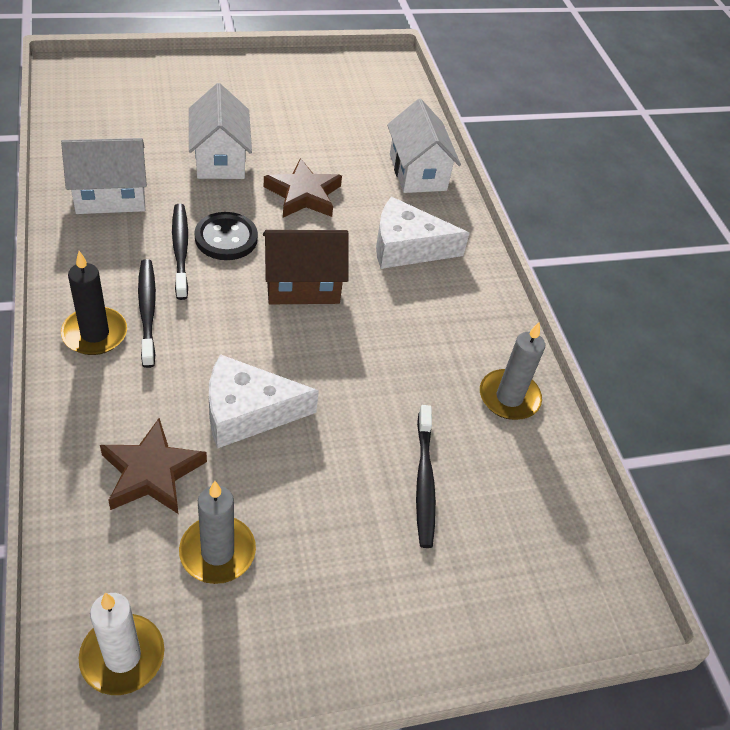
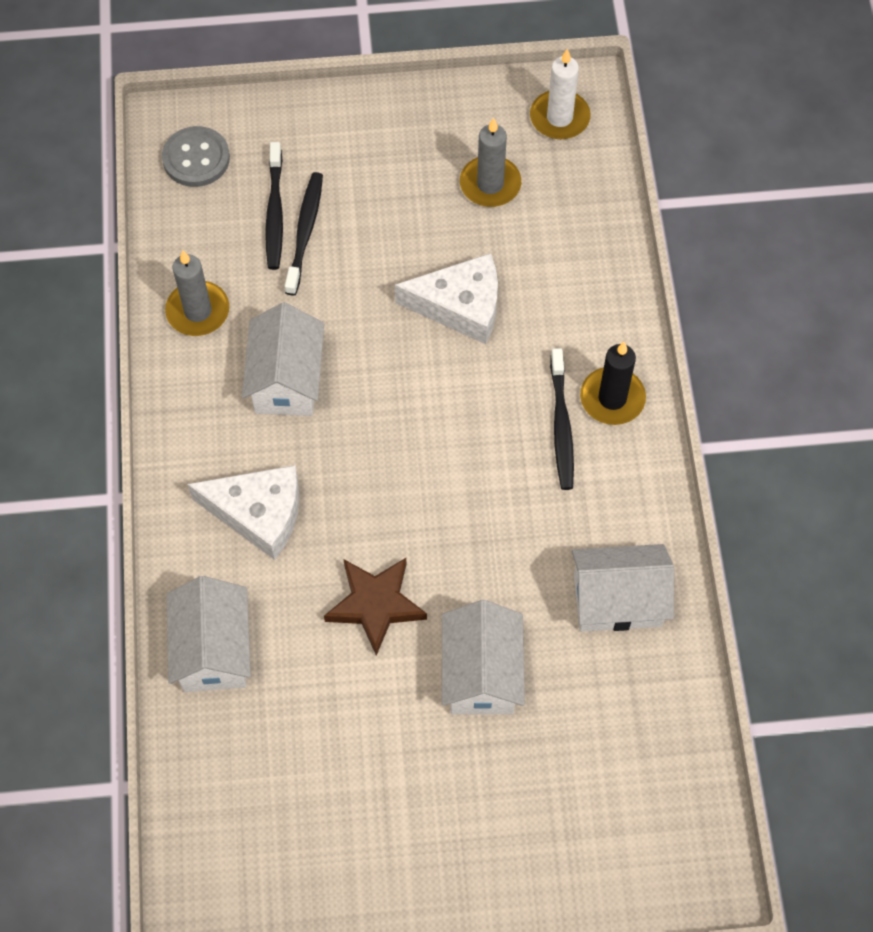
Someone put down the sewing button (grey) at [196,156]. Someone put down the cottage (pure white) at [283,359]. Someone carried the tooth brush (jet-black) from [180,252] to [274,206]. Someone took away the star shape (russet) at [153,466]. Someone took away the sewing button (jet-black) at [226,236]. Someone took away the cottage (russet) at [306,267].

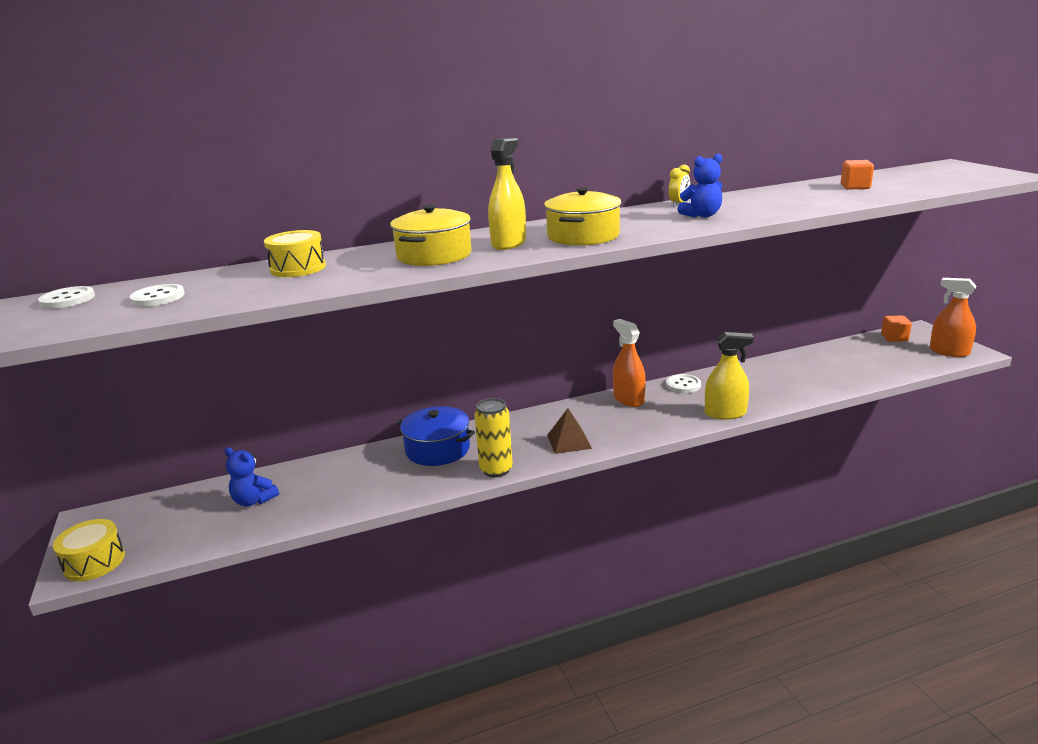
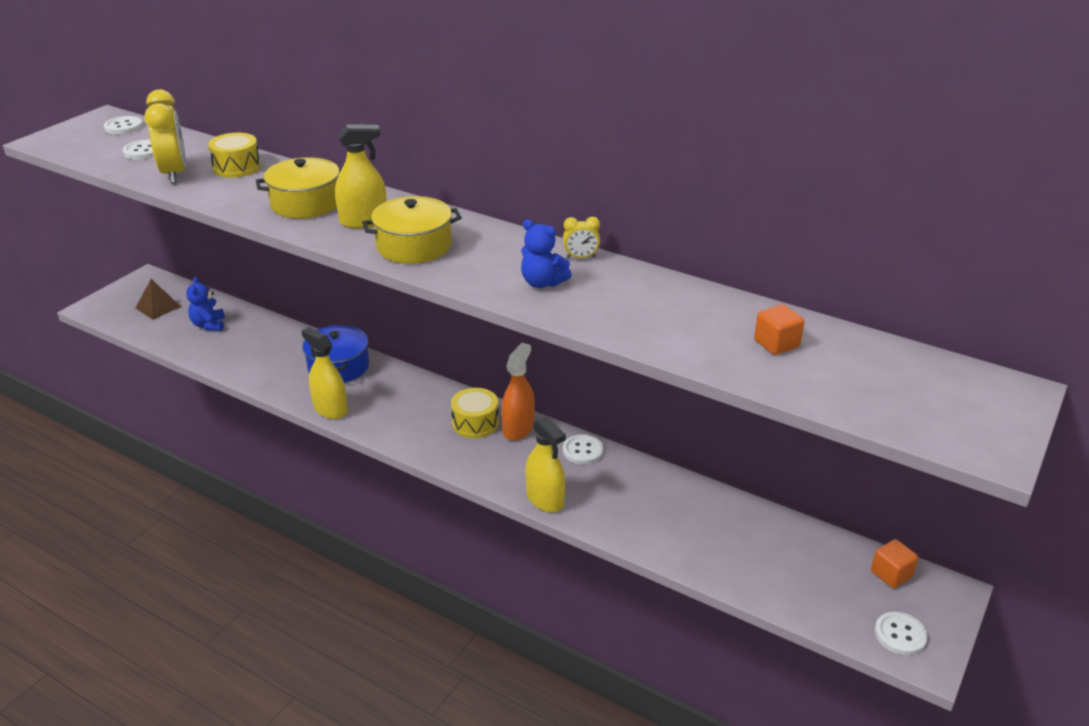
Someone carried the pyramid shape (russet) from [569,431] to [158,299]. Someone put down the bedside clock (bright yellow) at [165,136]. Someone swapped the tin (bright yellow) at [493,438] for the spray bottle (bright yellow) at [324,373]. Someone carried the toy drum (bright yellow) from [89,550] to [475,413]. Someone swapped the spray bottle (orange-coloured) at [953,317] for the sewing button (pure white) at [901,633].

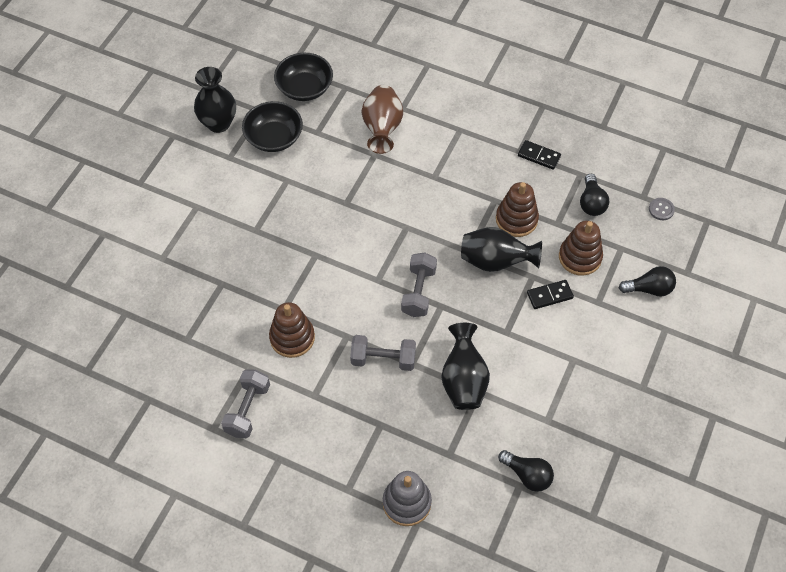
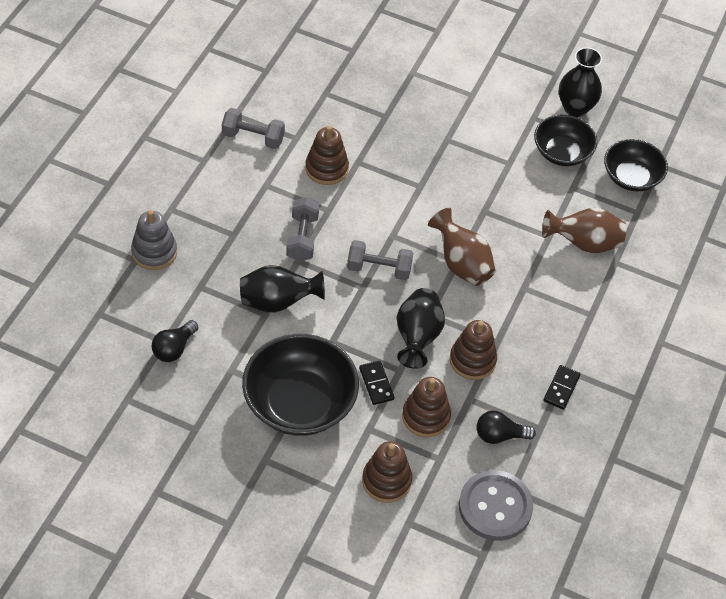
Someone put down the serving bowl (jet-black) at [300,385]. Someone swapped the light bulb (jet-black) at [647,281] for the ring stacker (russet) at [387,472]. Someone put down the vase (russet) at [462,247]. Someone scaled the sewing button (grey) at [662,209] by 2.46.

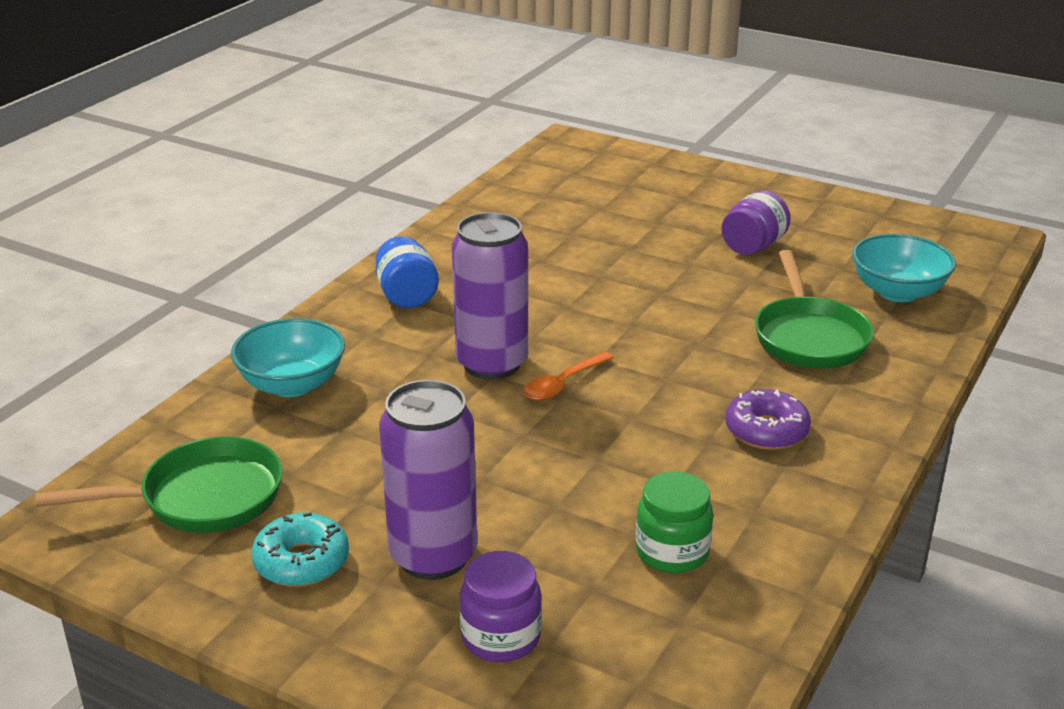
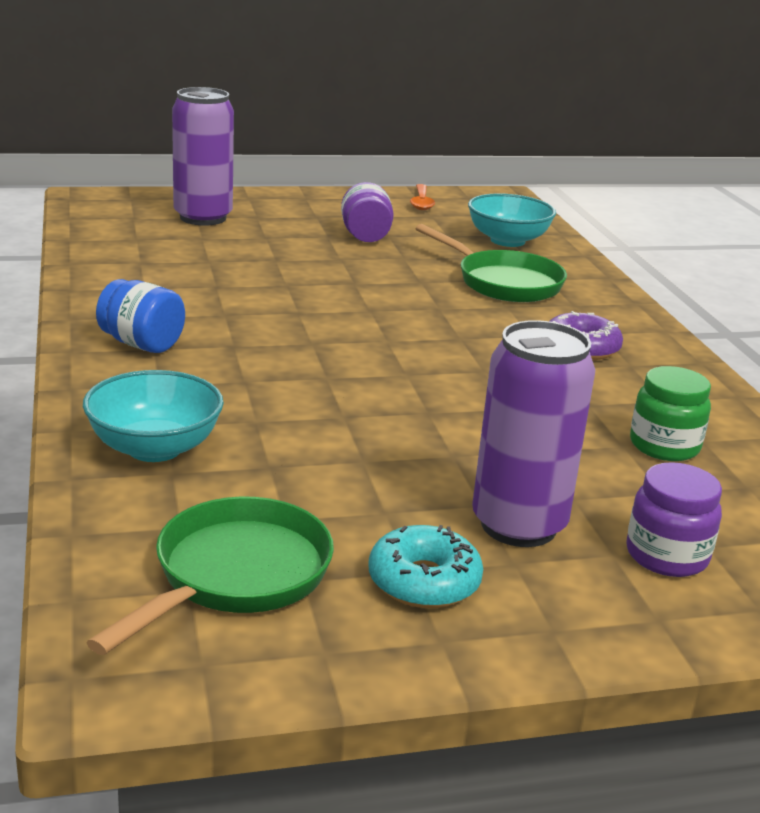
Someone carried the tin (royal purple) from [490,296] to [203,156]. Someone carried the spoon (orange-coloured) from [568,376] to [422,197].

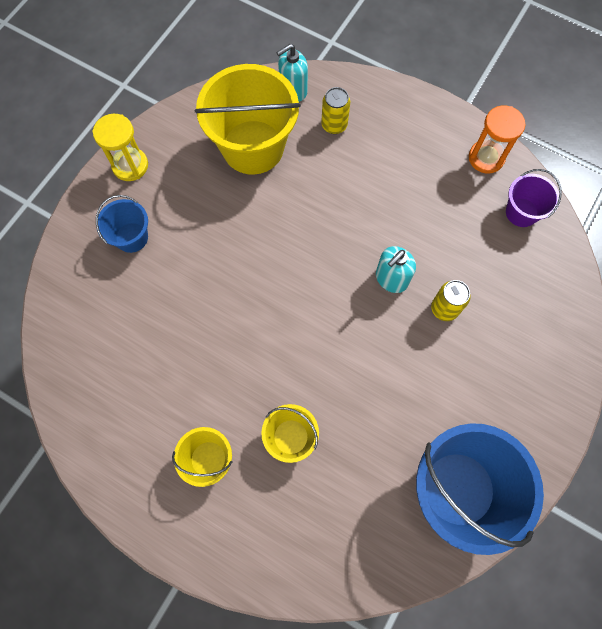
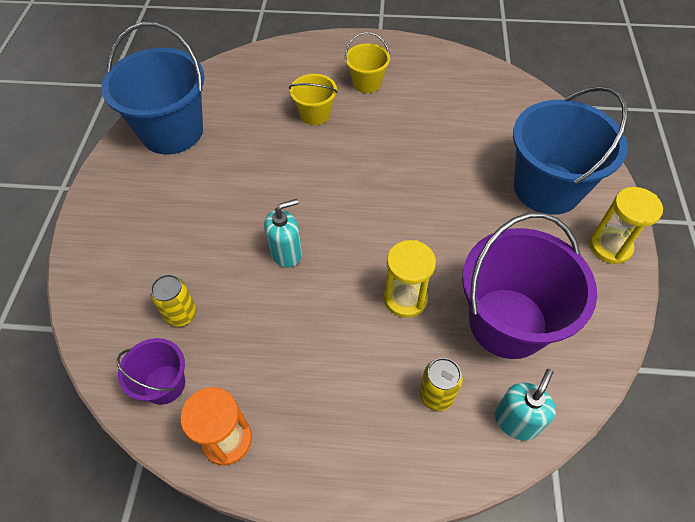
Someone carried the tin (bright yellow) from [451,300] to [174,300]. Someone rotated the soap pump (turquoise) at [396,269] by 45 degrees clockwise. Someone put down the sandglass (bright yellow) at [410,279]. Someone repainted the sand bucket (bright yellow) at [248,119], which became the sand bucket (royal purple) at [529,286]. Someone scaled the sand bucket (royal blue) at [122,224] by 1.99.

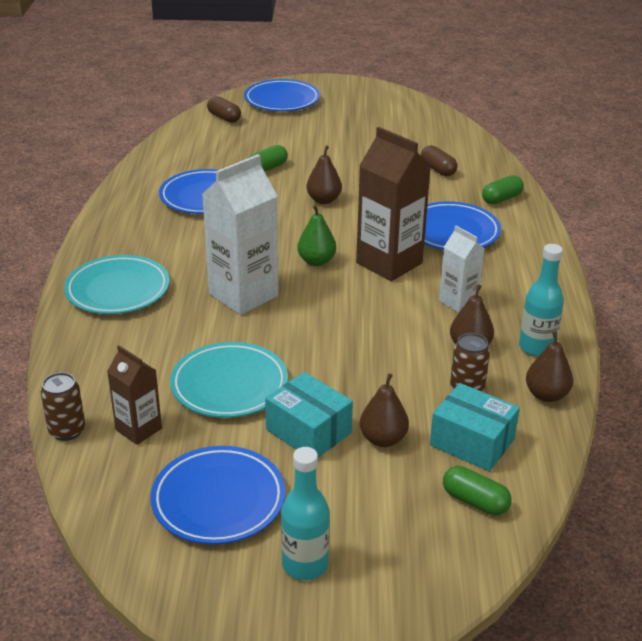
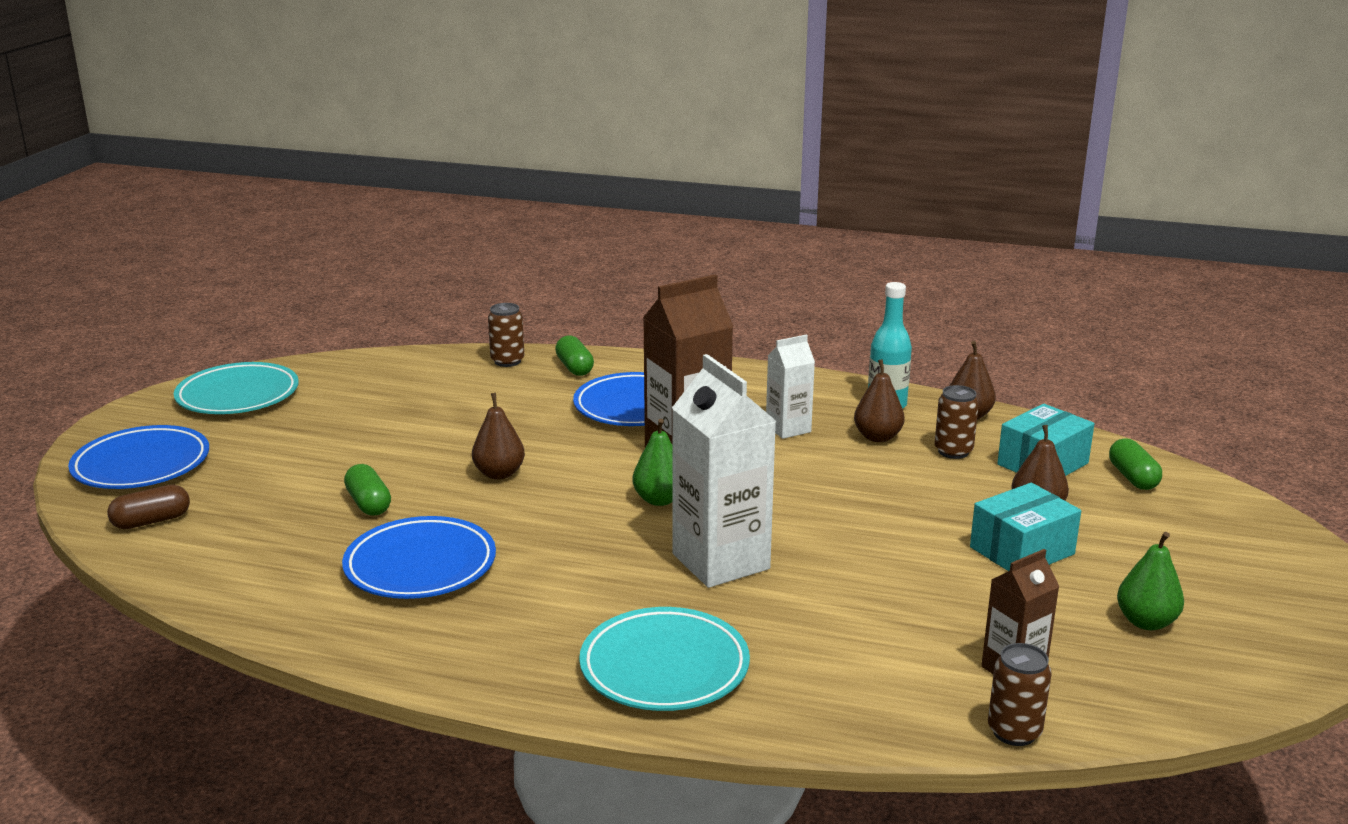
Someone carried the plate (turquoise) from [229,380] to [236,388]. Someone put down the tin (russet) at [506,335]. Someone rotated the pill (emerald) at [477,491] by 60 degrees counterclockwise. Someone swapped the plate (royal blue) at [218,495] for the pear (emerald) at [1150,581]. Someone took away the drink bottle (turquoise) at [305,513]. Someone took away the pill (russet) at [439,160].

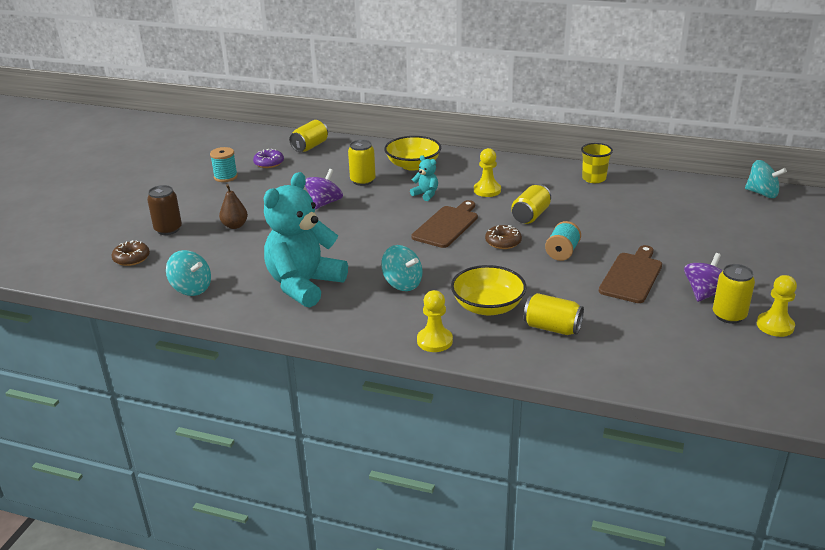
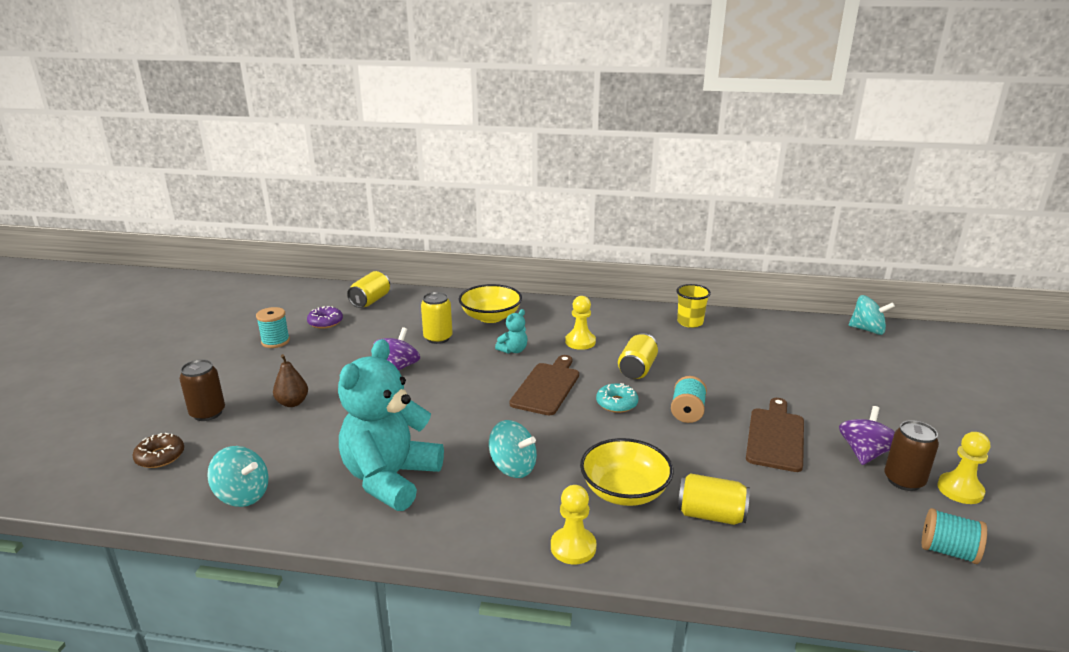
Someone rotated the teddy (turquoise) at [424,178] by 105 degrees clockwise. Someone repainted the donut (russet) at [503,237], which became the donut (turquoise) at [617,398]. Someone repainted the tin (bright yellow) at [734,294], which became the tin (russet) at [911,455]. Someone put down the reel of thread (turquoise) at [954,536].

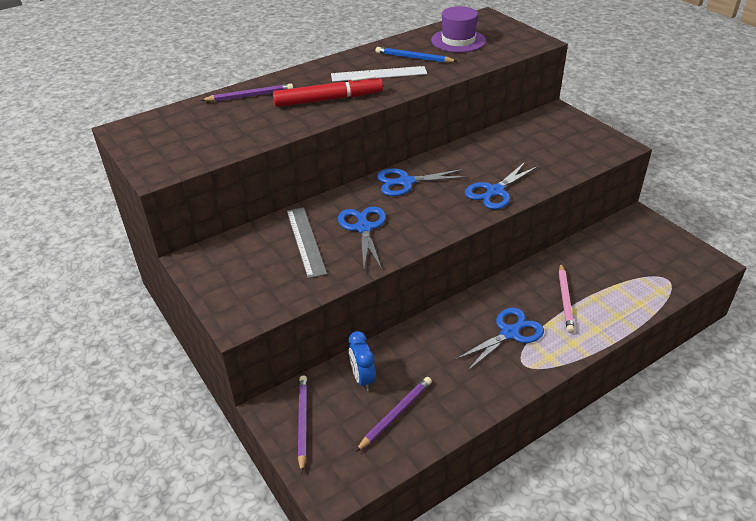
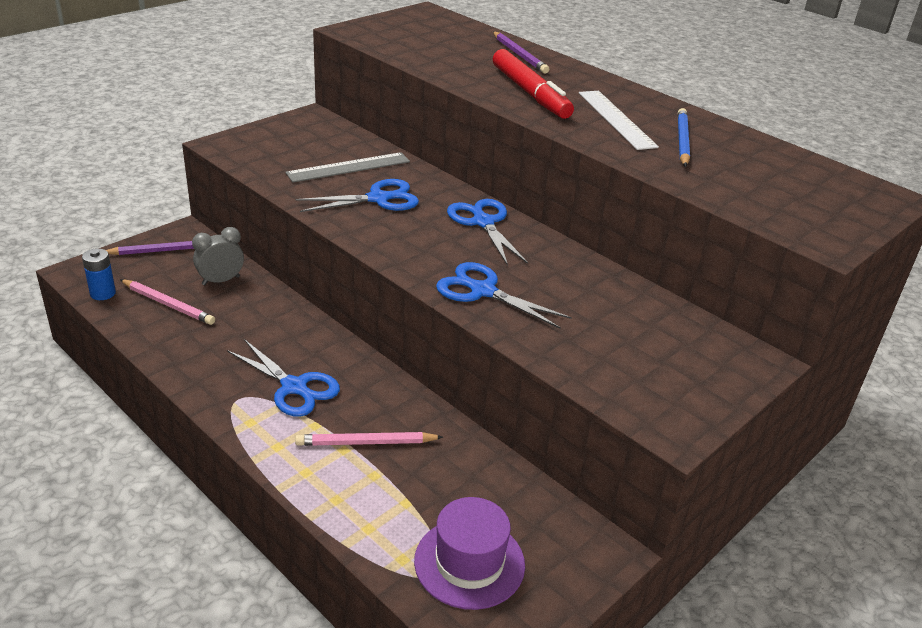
Someone put down the AA battery (royal blue) at [99,274]. Someone repainted the wooden pencil (royal purple) at [394,414], which became the wooden pencil (rosy) at [167,302]. Someone repainted the bedside clock (royal blue) at [362,361], which became the bedside clock (grey) at [218,256]. Someone carried the tall hat (royal purple) from [458,29] to [469,553].

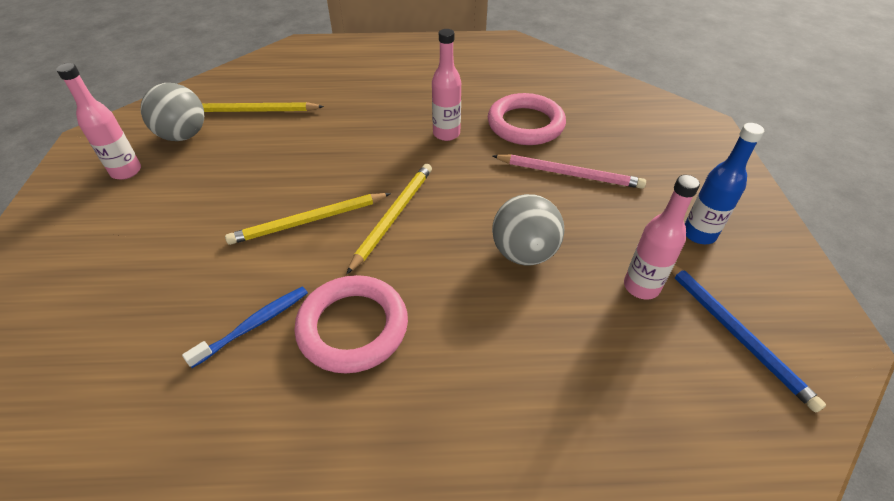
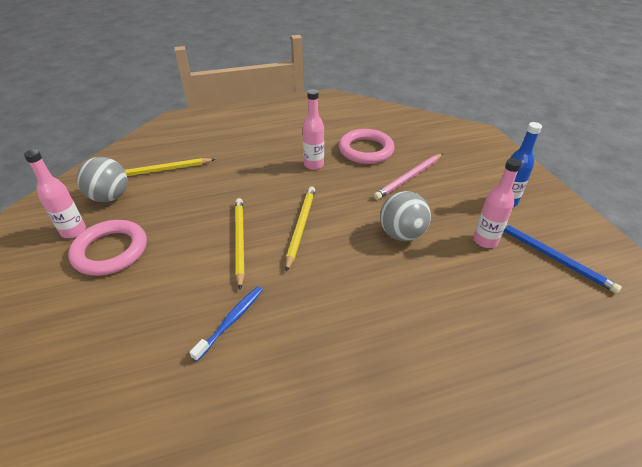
Someone carried the torus (rosy) from [351,324] to [107,248]. Someone rotated the wooden pencil (bright yellow) at [308,219] by 120 degrees clockwise. Someone rotated the wooden pencil (rosy) at [569,172] by 135 degrees clockwise.

